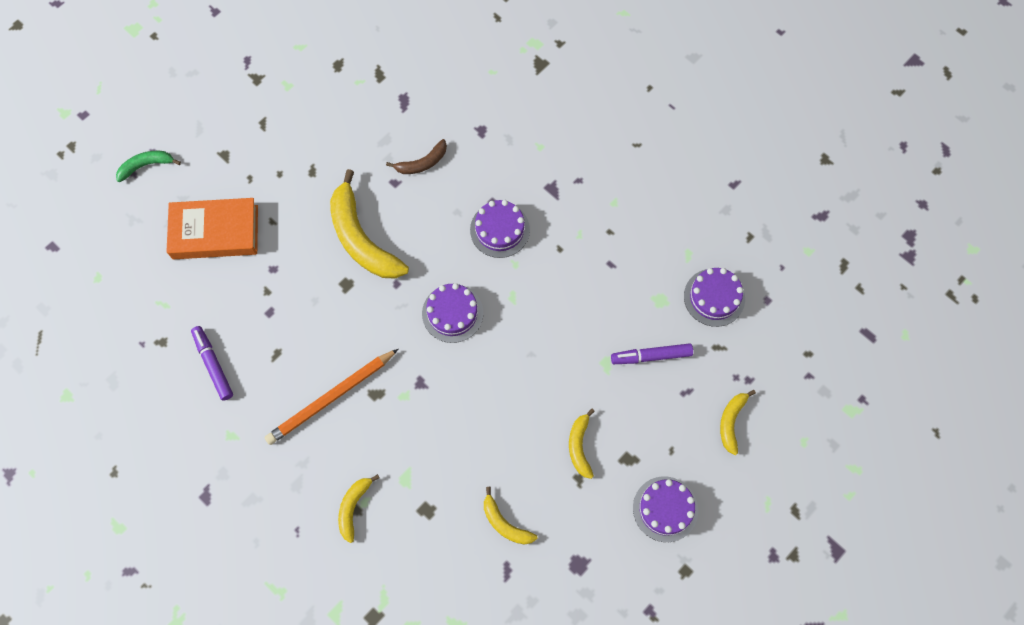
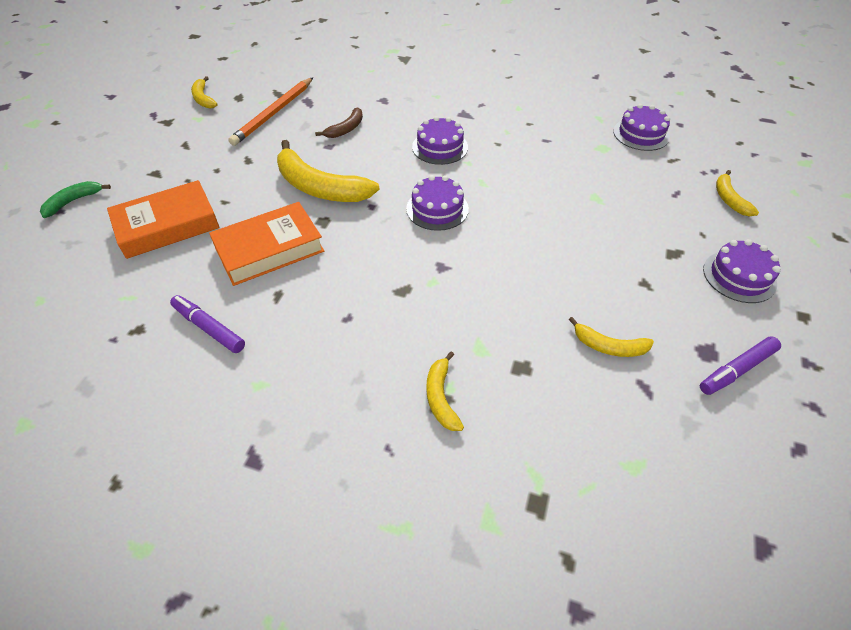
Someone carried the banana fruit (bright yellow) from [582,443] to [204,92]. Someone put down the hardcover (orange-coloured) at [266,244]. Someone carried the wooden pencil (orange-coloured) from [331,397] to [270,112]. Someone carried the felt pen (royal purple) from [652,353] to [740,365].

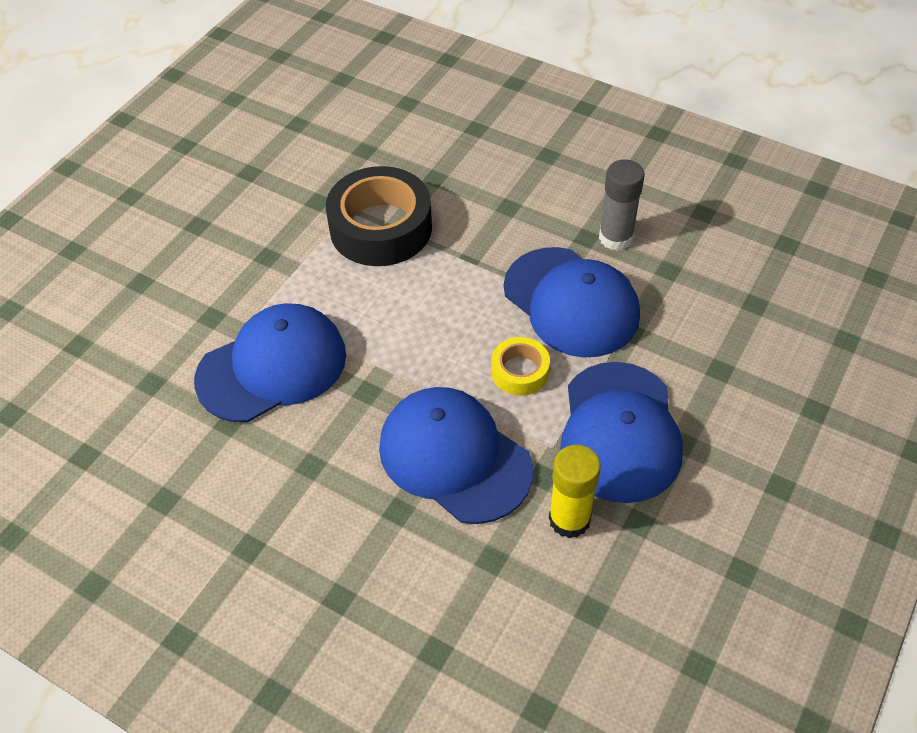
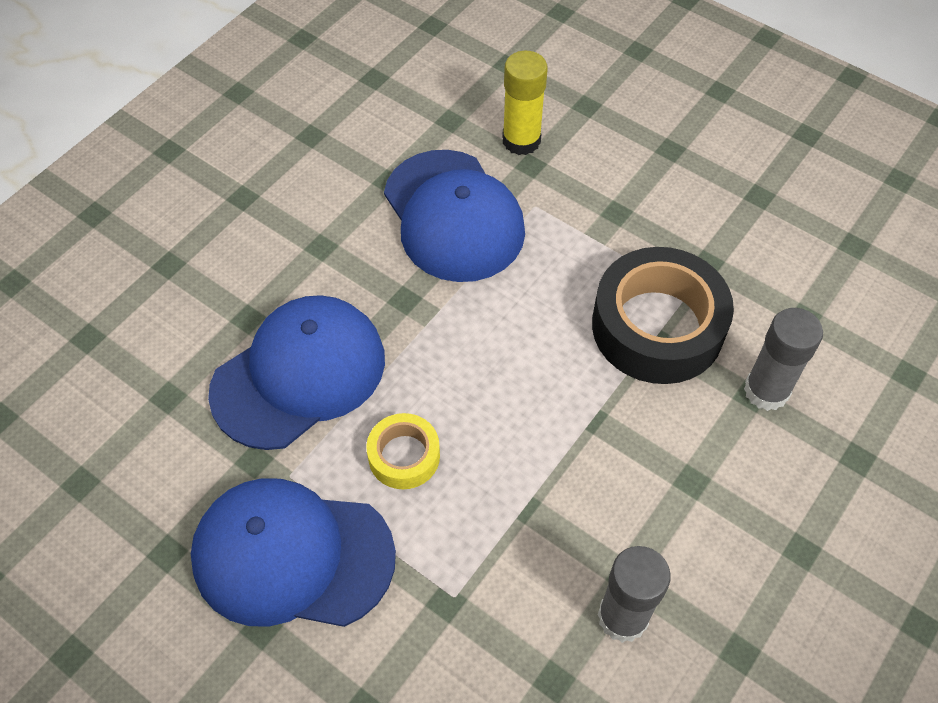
Someone carried the glue (bright yellow) from [575,492] to [525,103]. Someone put down the glue (grey) at [783,359]. Someone took away the cap (royal blue) at [572,302].

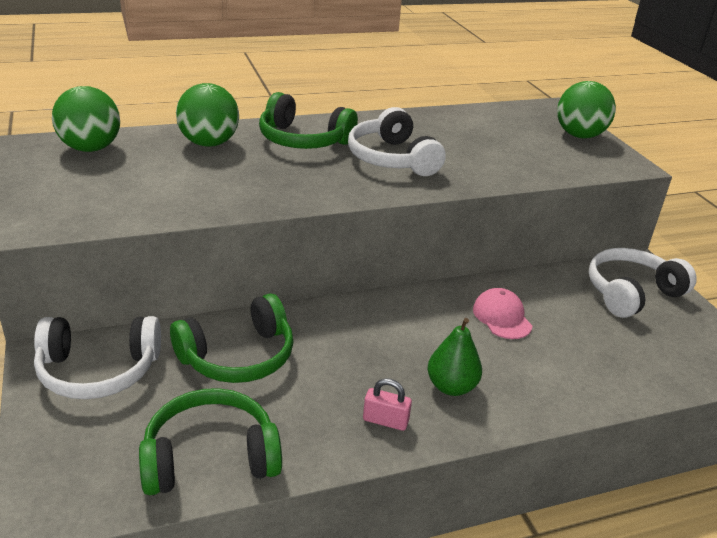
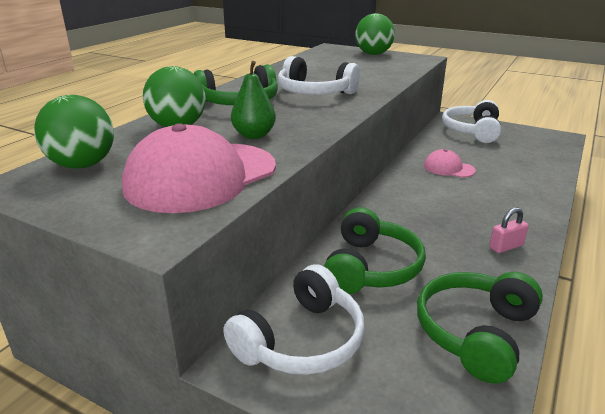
Someone put down the cap (rosy) at [199,168]. Someone carried the pear (emerald) from [454,357] to [253,100].

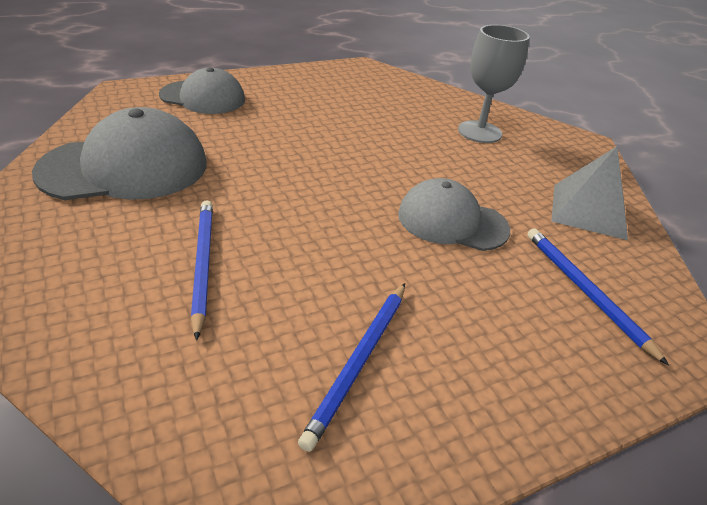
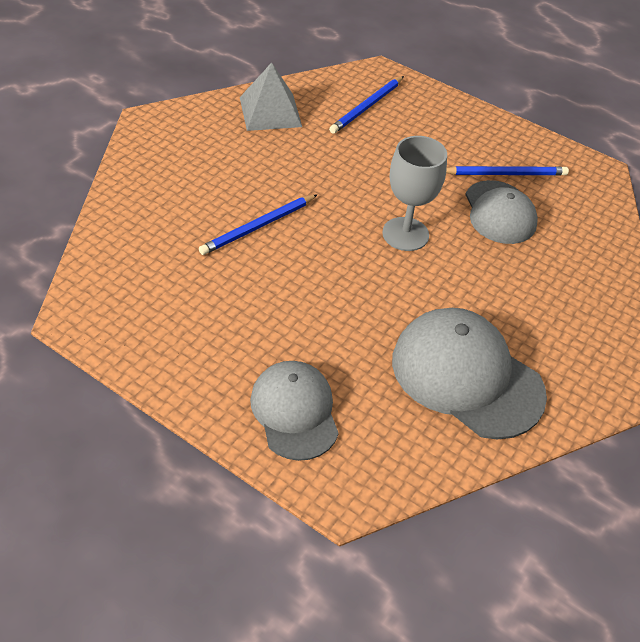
Someone carried the wooden pencil (royal blue) from [202,270] to [258,224]. Someone carried the goblet (grey) from [494,84] to [414,193]. Someone carried the cap (grey) from [454,214] to [501,212].

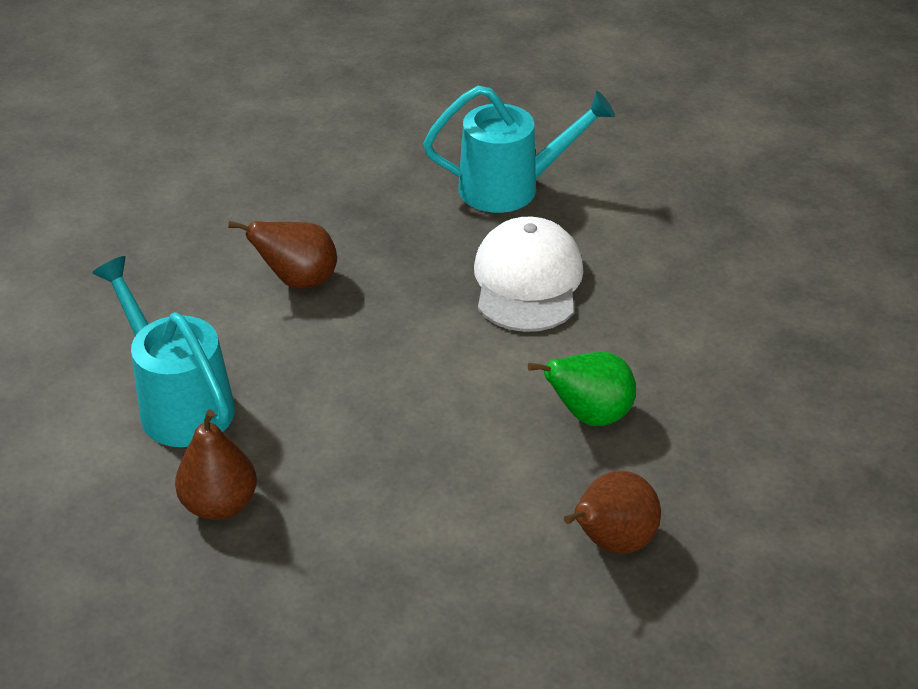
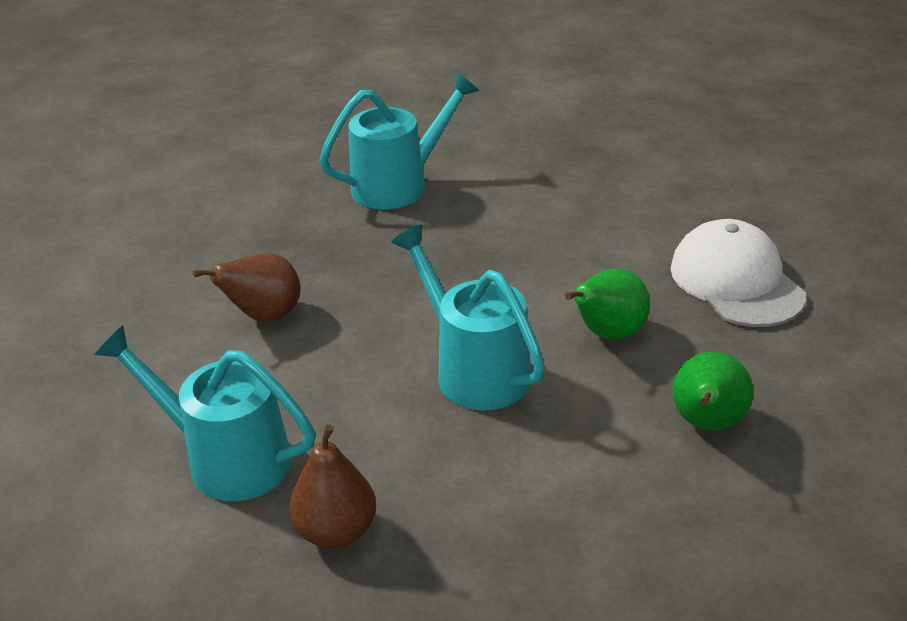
Someone put down the sprinkling can (turquoise) at [468,317]. Someone carried the cap (pure white) from [529,274] to [738,273]. Someone repainted the pear (russet) at [612,512], which became the pear (emerald) at [713,391].

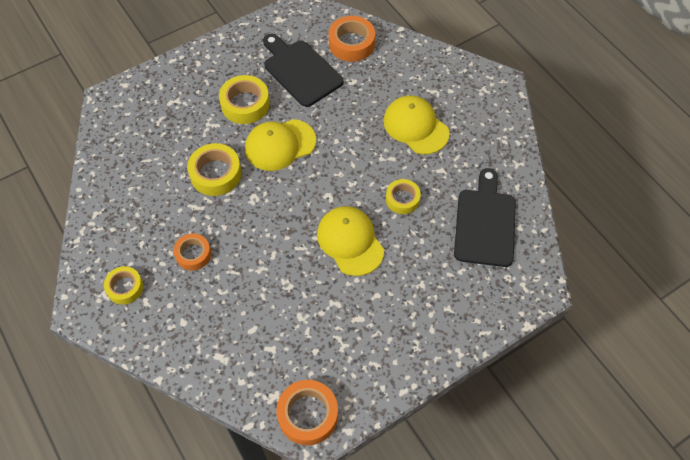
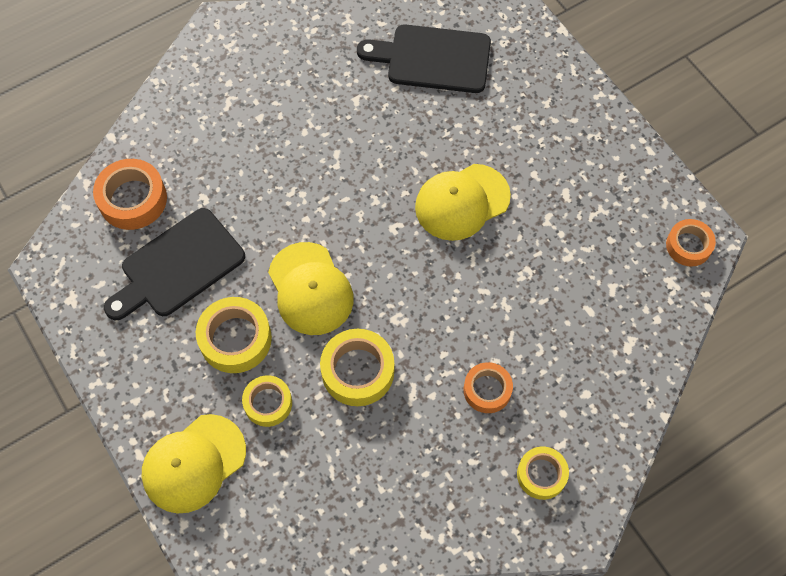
Someone carried the cap (bright yellow) from [416,125] to [194,463]. Someone carried the roll of tape (bright yellow) from [403,196] to [267,401]. Someone scaled the roll of tape (orange-coloured) at [307,413] by 0.65.

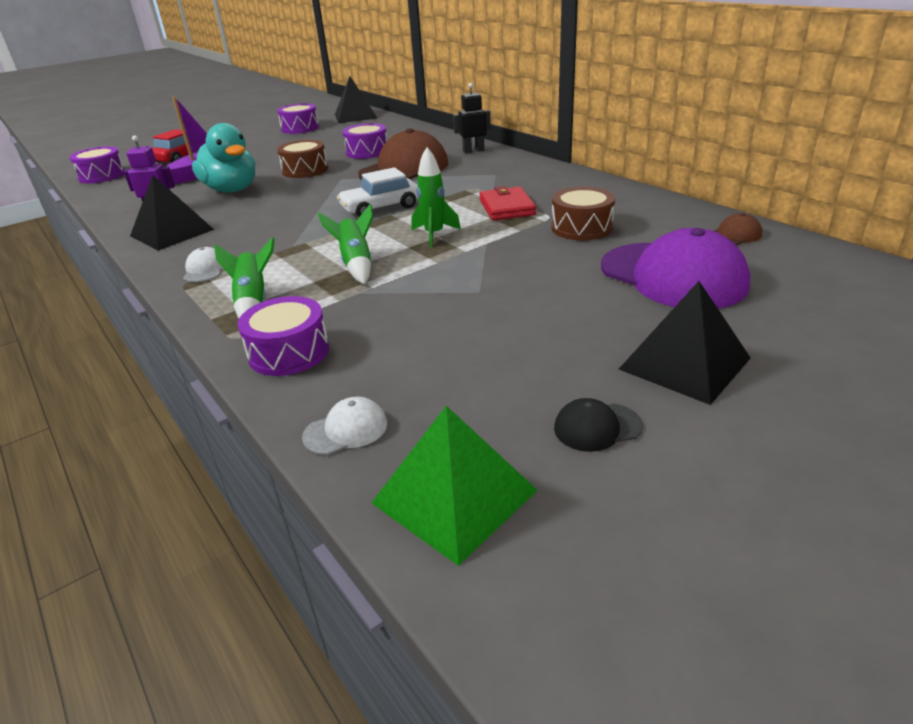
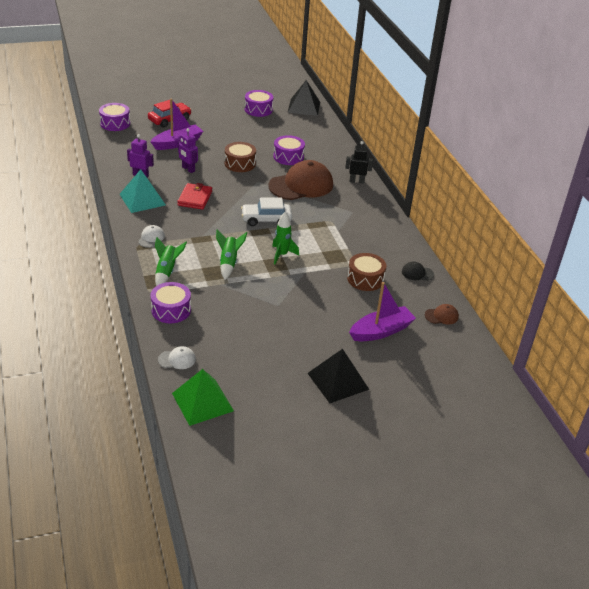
Someone repainted the pyramid shape (jet-black) at [172,213], which became the pyramid shape (turquoise) at [142,191]. Someone carried the card wallet (red) from [507,203] to [194,196]. Someone swapped the duck (turquoise) at [223,157] for the robot (royal purple) at [188,150]. Someone swapped the cap (royal purple) at [675,268] for the boat (royal purple) at [382,311]. Someone carried the cap (jet-black) from [598,425] to [418,271].

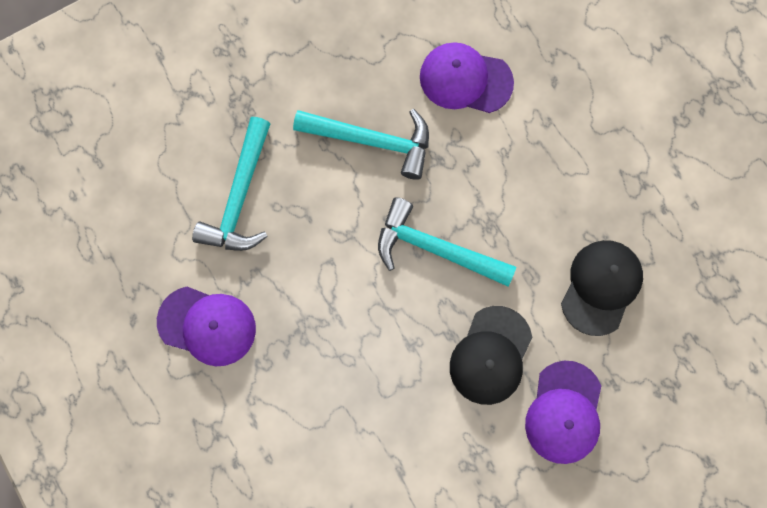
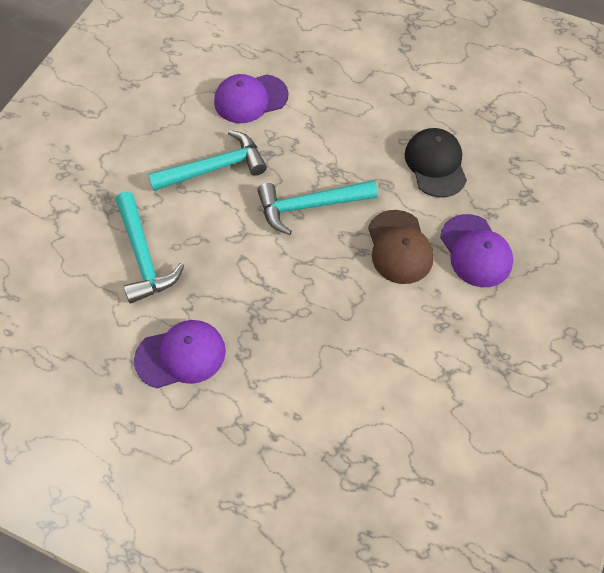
Someone repainted the cap (jet-black) at [491,355], which became the cap (russet) at [401,247].

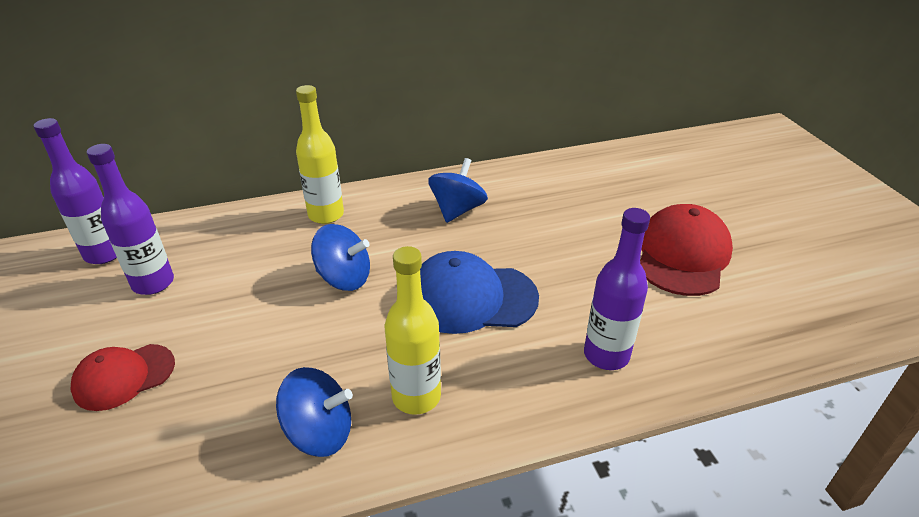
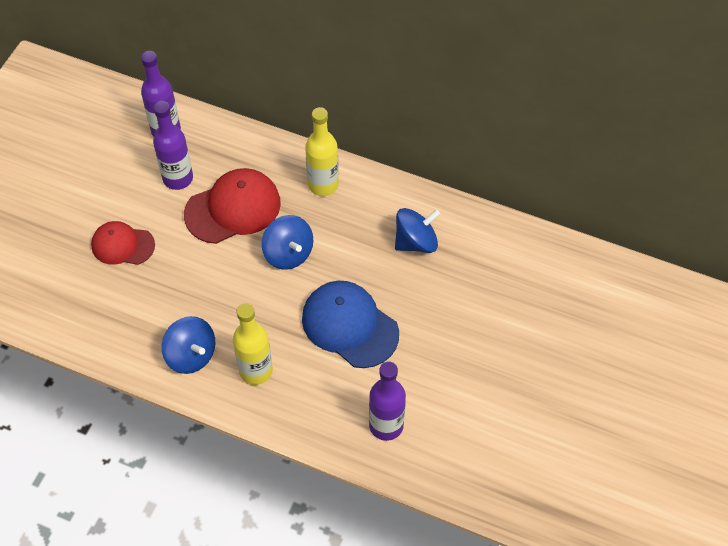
Someone carried the cap (red) from [686,250] to [232,206].

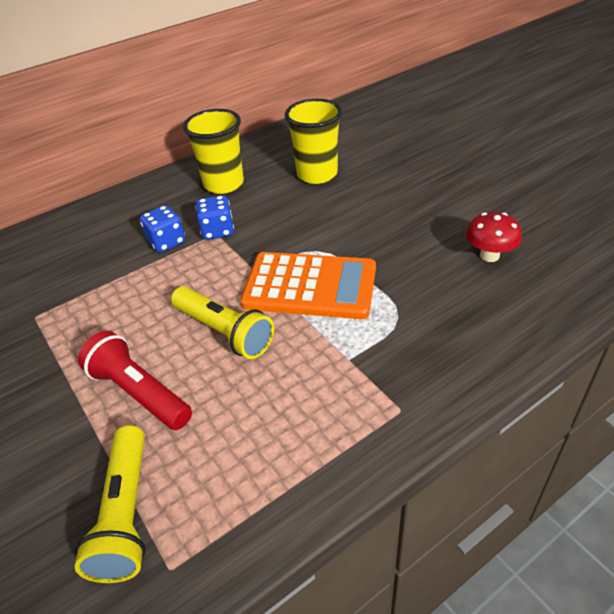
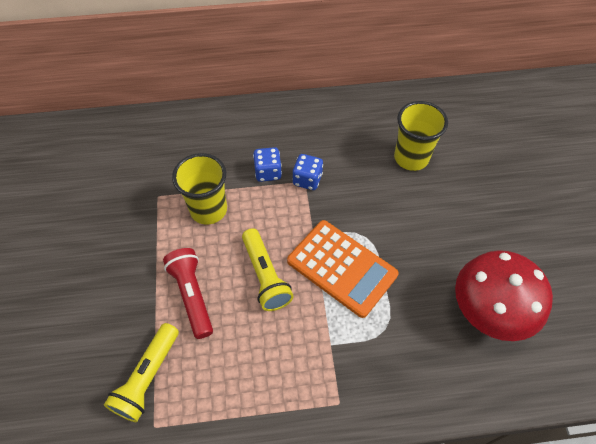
Someone carried the cup (bright yellow) from [213,151] to [199,189]. Someone scaled the toadstool (red) at [494,237] by 2.00.

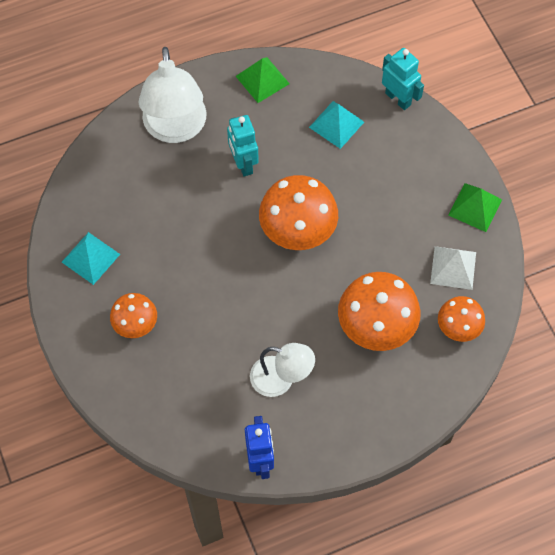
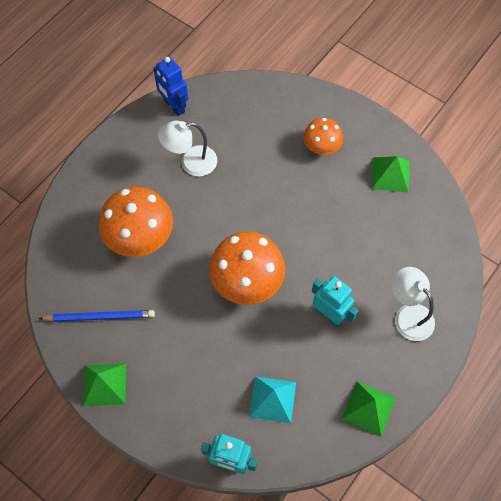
Someone swapped the pyramid shape (pure white) at [453,268] for the wooden pencil (royal blue) at [96,316]. Someone repainted the pyramid shape (turquoise) at [91,258], which became the pyramid shape (emerald) at [390,174]. Someone scaled the lamp (pure white) at [173,95] by 0.62. Someone took away the toadstool (orange-coloured) at [461,319].

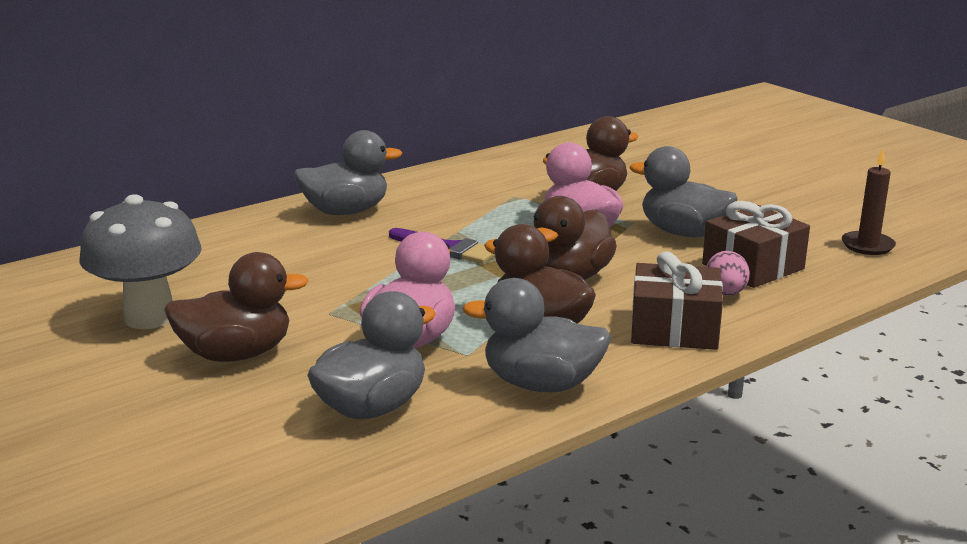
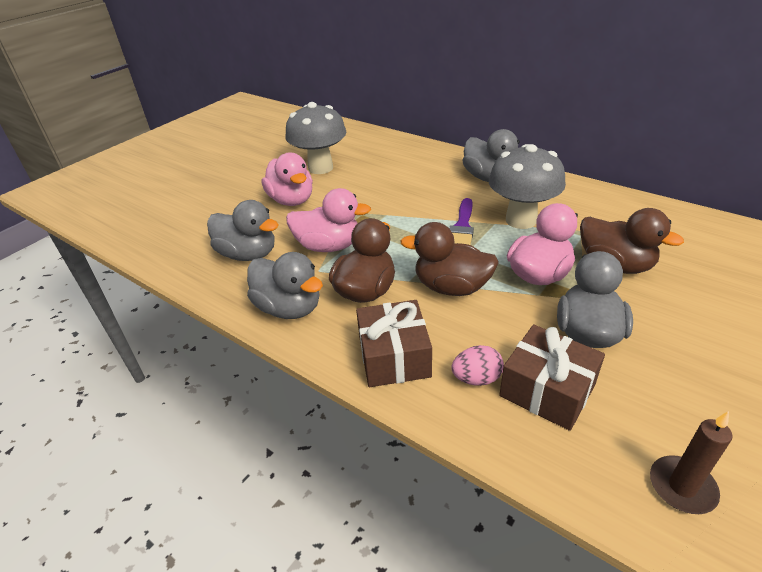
Someone rotated the duck (grey) at [537,335] by 135 degrees clockwise. Someone repainted the duck (russet) at [236,307], which became the duck (rosy) at [287,179]. Someone put down the toadstool (grey) at [527,186].

